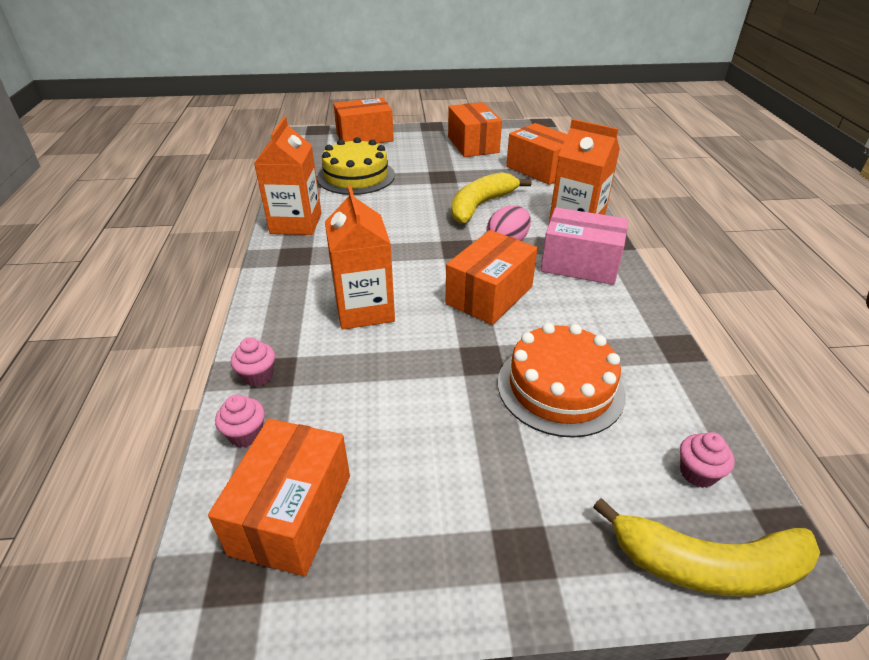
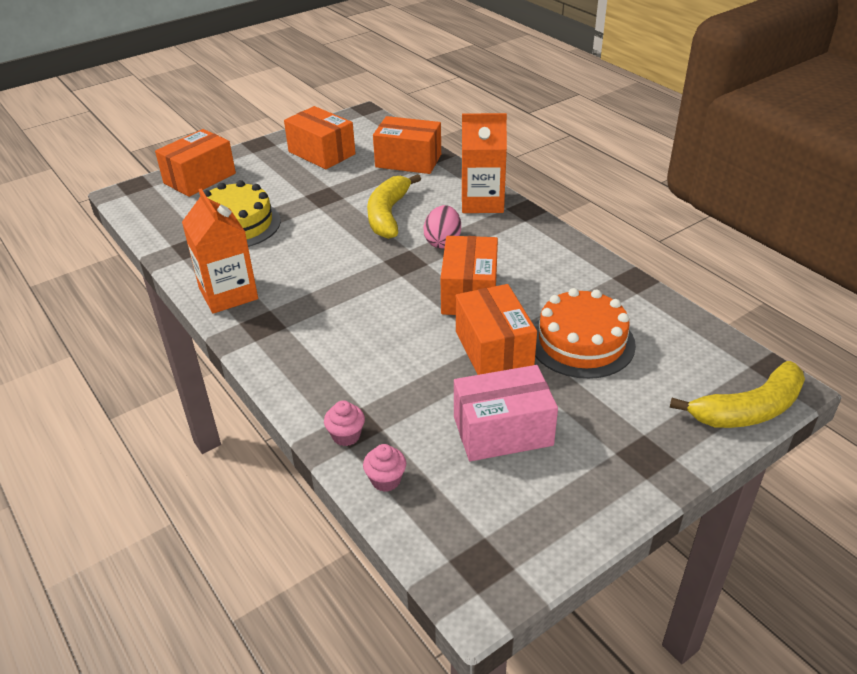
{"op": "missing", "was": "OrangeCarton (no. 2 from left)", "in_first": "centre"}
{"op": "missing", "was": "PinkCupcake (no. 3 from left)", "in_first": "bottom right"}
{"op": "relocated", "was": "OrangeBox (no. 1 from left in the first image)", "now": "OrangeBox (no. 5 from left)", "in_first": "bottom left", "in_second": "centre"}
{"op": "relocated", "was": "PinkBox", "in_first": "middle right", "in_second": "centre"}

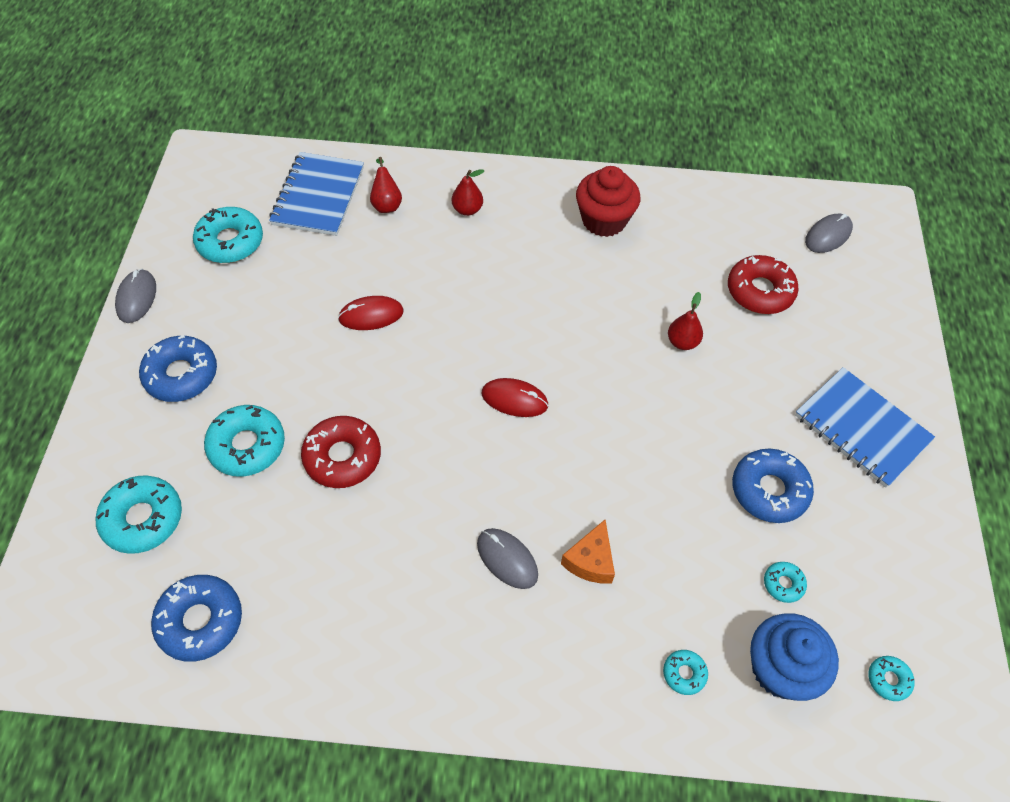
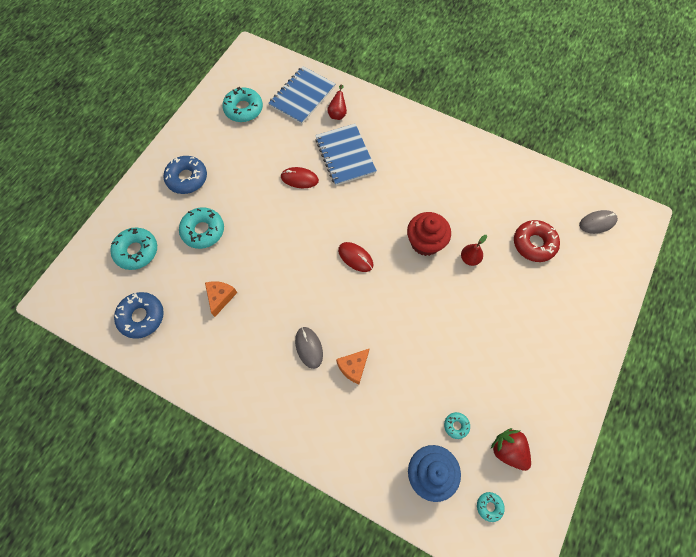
{"op": "missing", "was": "GreyMouse (no. 1 from left)", "in_first": "middle left"}
{"op": "missing", "was": "RedDonut (no. 1 from left)", "in_first": "centre"}
{"op": "missing", "was": "RedPear (no. 2 from left)", "in_first": "top centre"}
{"op": "missing", "was": "TurquoiseDonut (no. 4 from left)", "in_first": "bottom right"}
{"op": "missing", "was": "BlueDonut (no. 3 from left)", "in_first": "middle right"}
{"op": "appeared", "now": "OrangeCheese (no. 1 from left)", "in_second": "middle left"}
{"op": "appeared", "now": "RedStrawberry", "in_second": "bottom right"}
{"op": "relocated", "was": "RedCupcake", "in_first": "top centre", "in_second": "centre"}
{"op": "relocated", "was": "BlueNotebook (no. 2 from left)", "in_first": "middle right", "in_second": "top centre"}

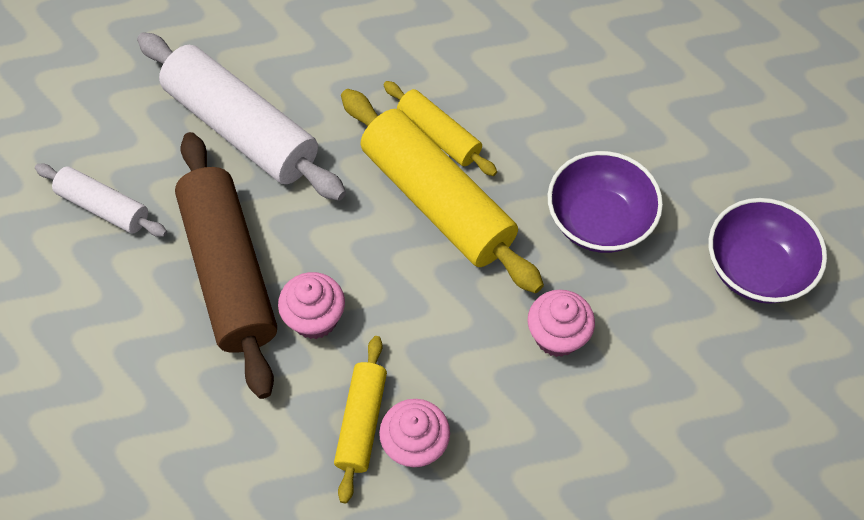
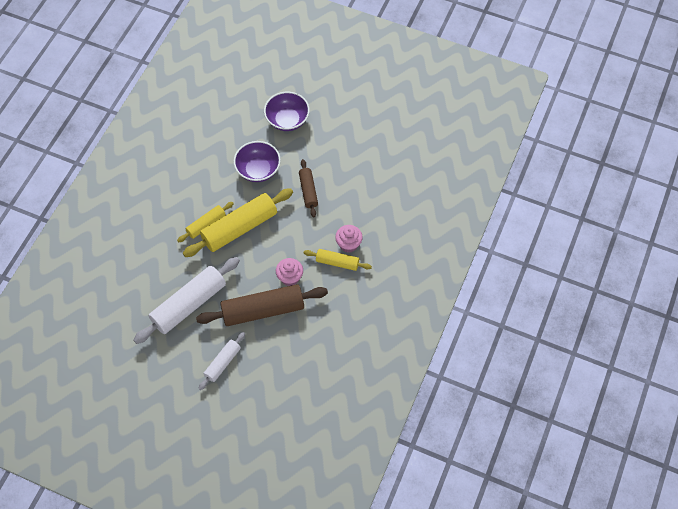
{"op": "exchanged", "was": "PinkCupcake (no. 3 from left)", "now": "BrownRollingPin (no. 2 from left)", "in_first": "centre", "in_second": "centre"}

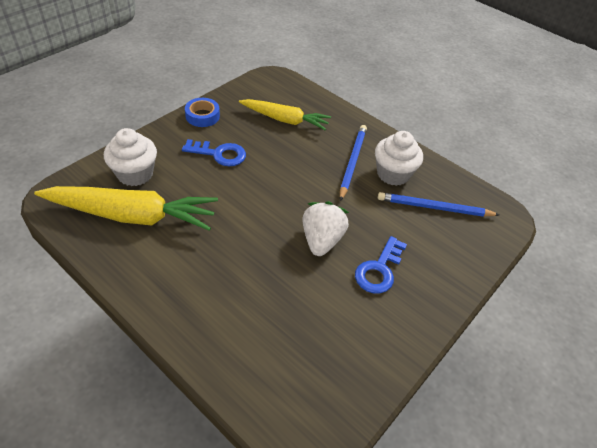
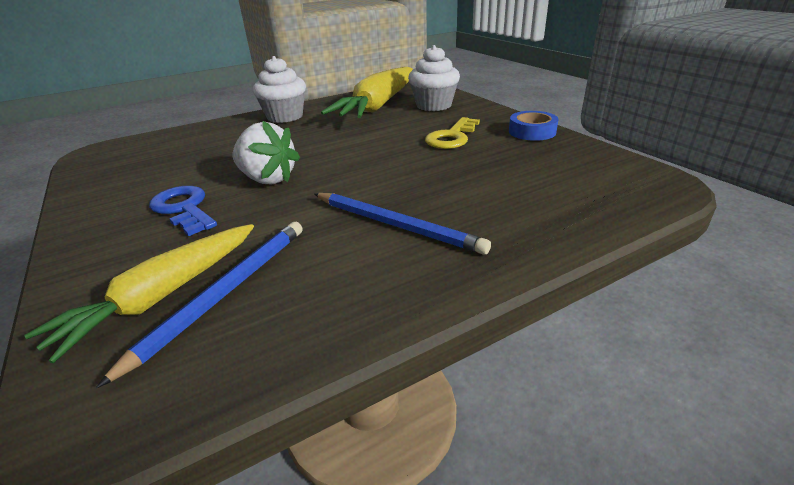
{"op": "relocated", "was": "YellowCarrot (no. 2 from left in the first image)", "now": "YellowCarrot (no. 1 from left)", "in_first": "top centre", "in_second": "middle left"}
{"op": "relocated", "was": "WhiteCupcake (no. 2 from left in the first image)", "now": "WhiteCupcake (no. 1 from left)", "in_first": "middle right", "in_second": "top centre"}
{"op": "colour", "was": "BlueKey (no. 1 from left)", "now": "YellowKey", "in_first": "centre", "in_second": "top centre"}

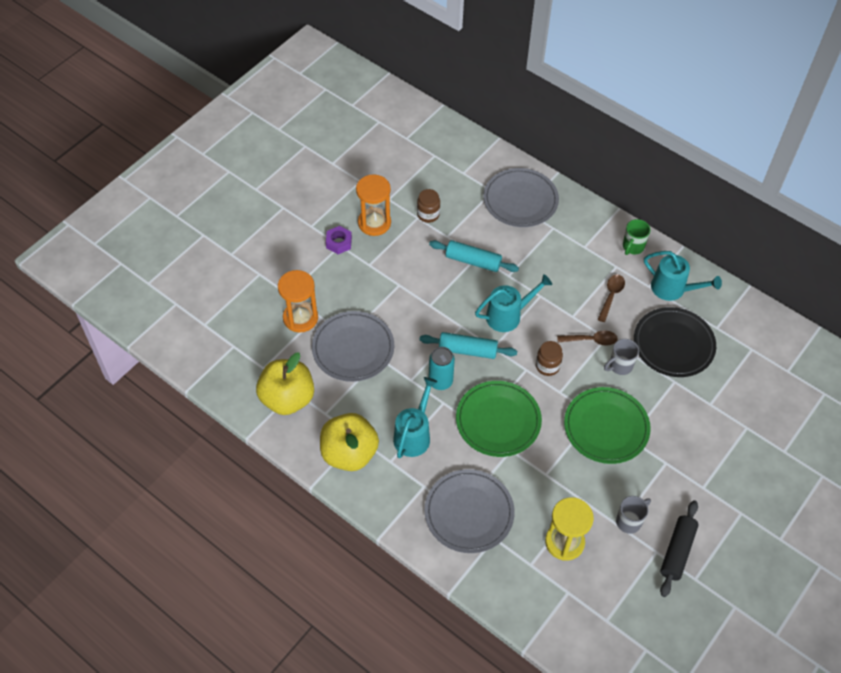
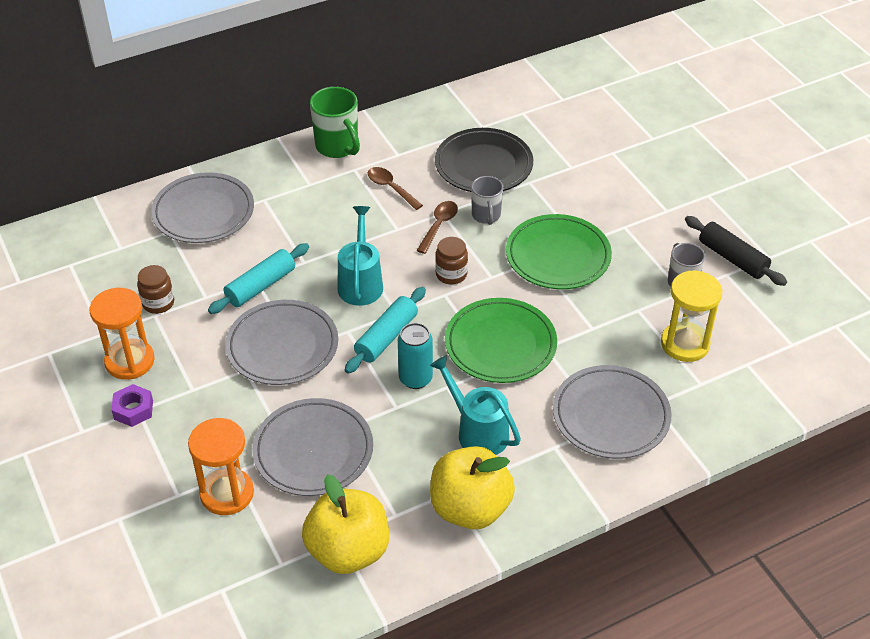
{"op": "missing", "was": "TurquoiseWateringCan (no. 3 from left)", "in_first": "middle right"}
{"op": "appeared", "now": "GreyPlate (no. 2 from left)", "in_second": "middle left"}
{"op": "size", "was": "GreenMug", "in_first": "middle right", "in_second": "top centre", "ratio": 1.55}

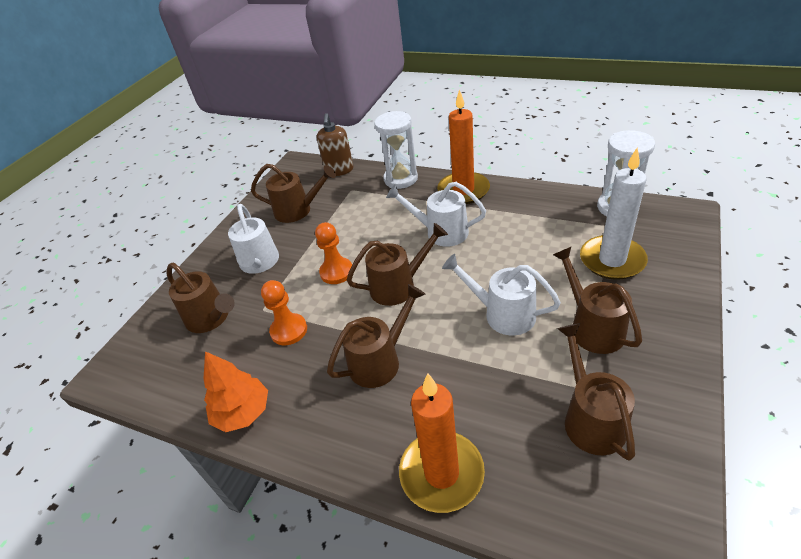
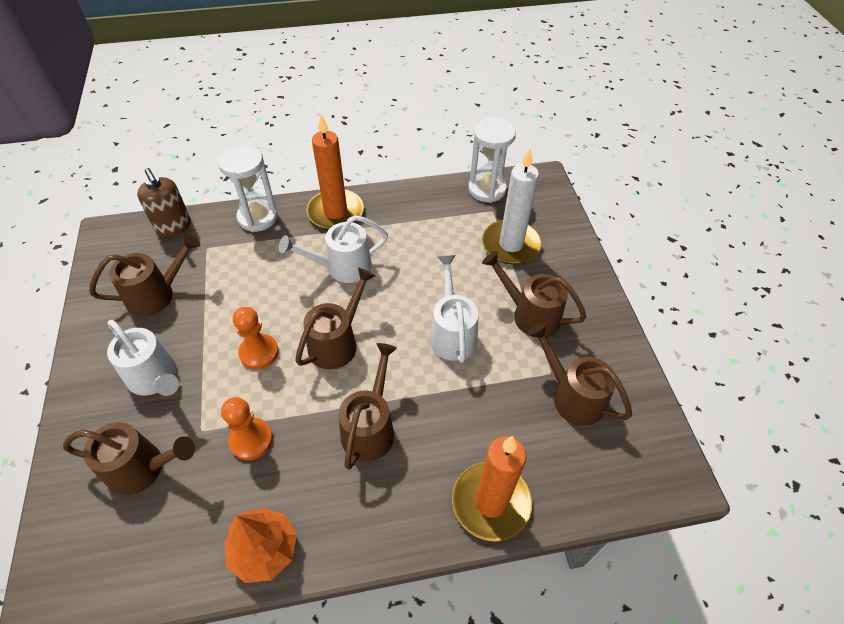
{"op": "spun", "was": "WhiteWateringCan (no. 3 from left)", "in_first": "centre", "in_second": "centre", "clockwise": 90}

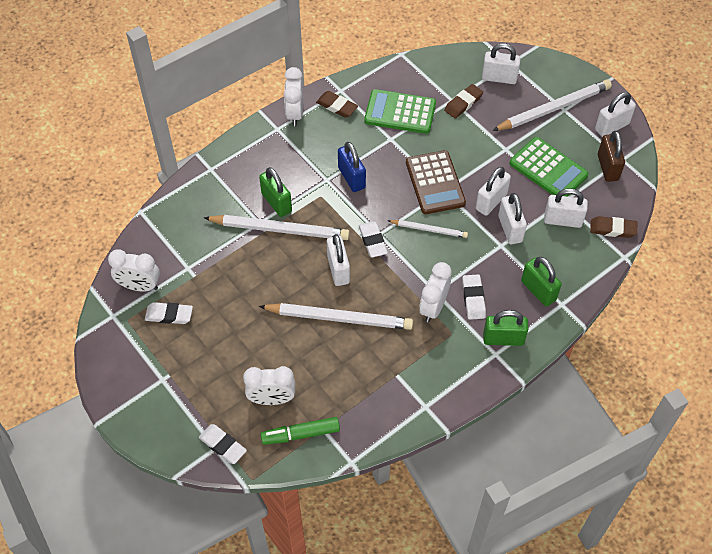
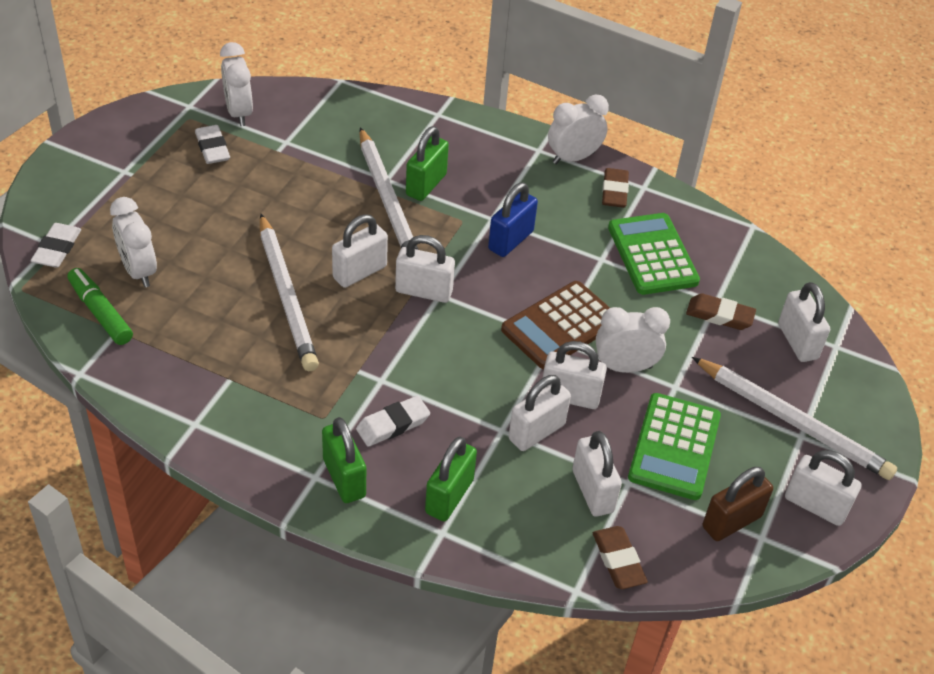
{"op": "missing", "was": "WhitePencil (no. 3 from left)", "in_first": "centre"}
{"op": "relocated", "was": "WhiteClock (no. 4 from left)", "in_first": "centre", "in_second": "middle right"}
{"op": "exchanged", "was": "WhiteEraser (no. 3 from left)", "now": "WhitePadlock (no. 2 from left)", "in_first": "centre", "in_second": "centre"}

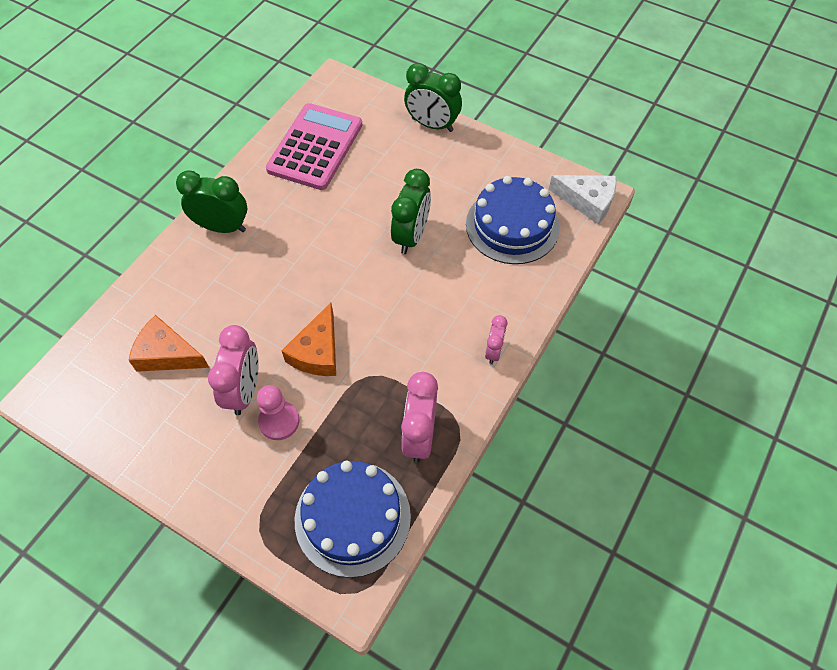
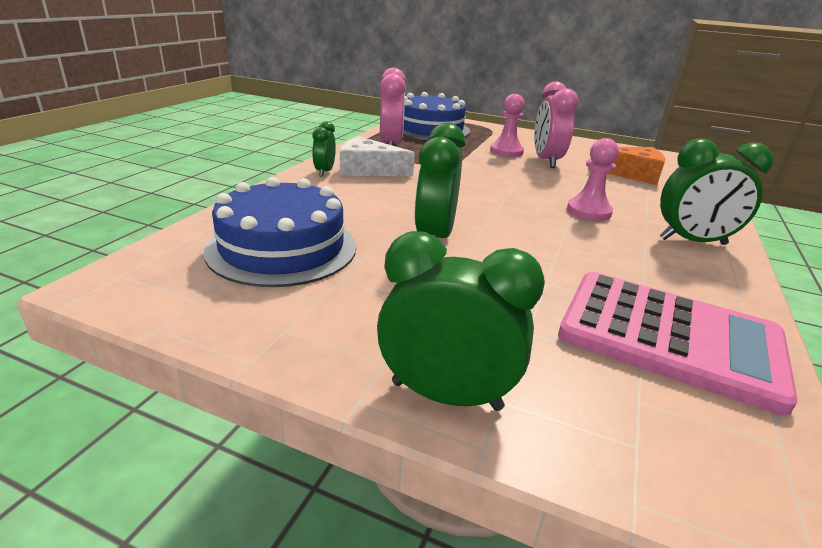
{"op": "missing", "was": "OrangeCheese (no. 2 from left)", "in_first": "centre"}
{"op": "appeared", "now": "PinkPawn (no. 2 from left)", "in_second": "top right"}
{"op": "relocated", "was": "WhiteCheese", "in_first": "top right", "in_second": "top centre"}
{"op": "colour", "was": "PinkClock (no. 3 from left)", "now": "GreenClock (no. 1 from left)", "in_first": "centre", "in_second": "top centre"}
{"op": "spun", "was": "PinkCalculator", "in_first": "top centre", "in_second": "middle right", "clockwise": -75}

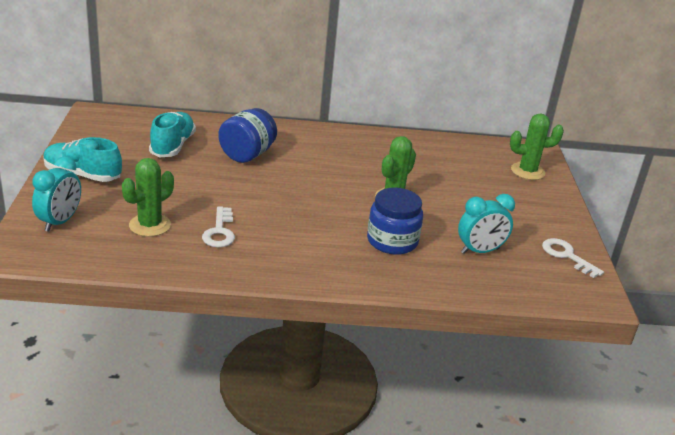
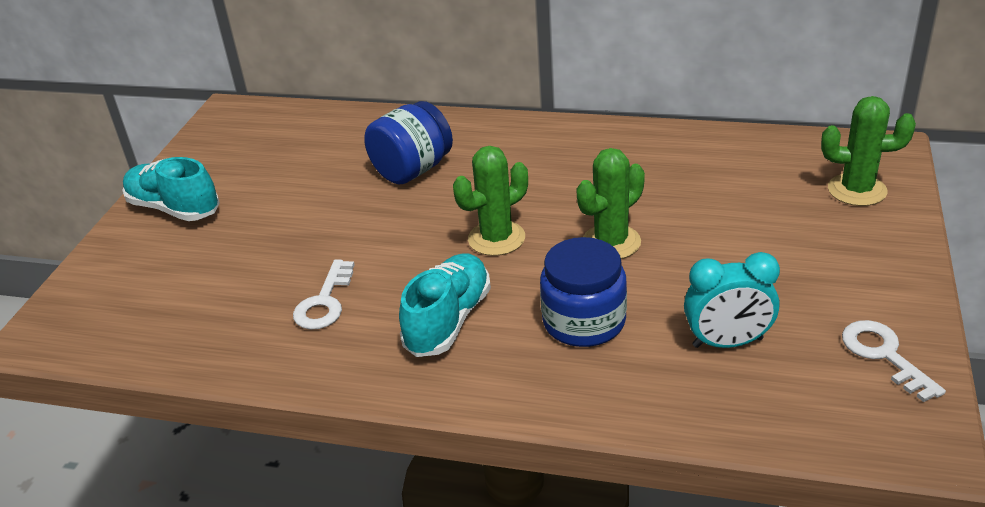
{"op": "missing", "was": "TurquoiseClock (no. 1 from left)", "in_first": "middle left"}
{"op": "relocated", "was": "GreenCactus (no. 1 from left)", "in_first": "middle left", "in_second": "centre"}
{"op": "relocated", "was": "TurquoiseShoe (no. 2 from left)", "in_first": "top left", "in_second": "centre"}

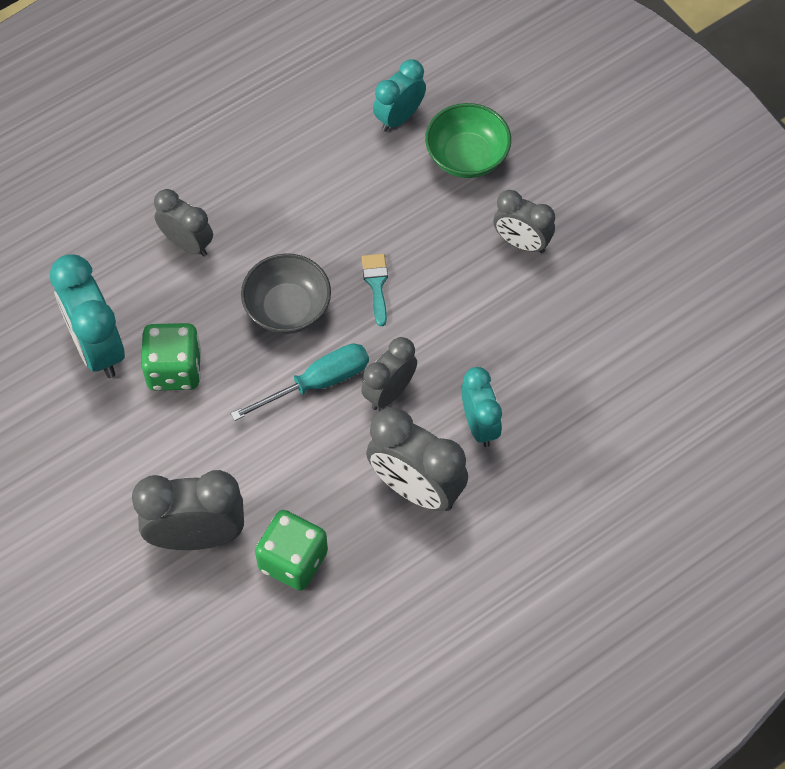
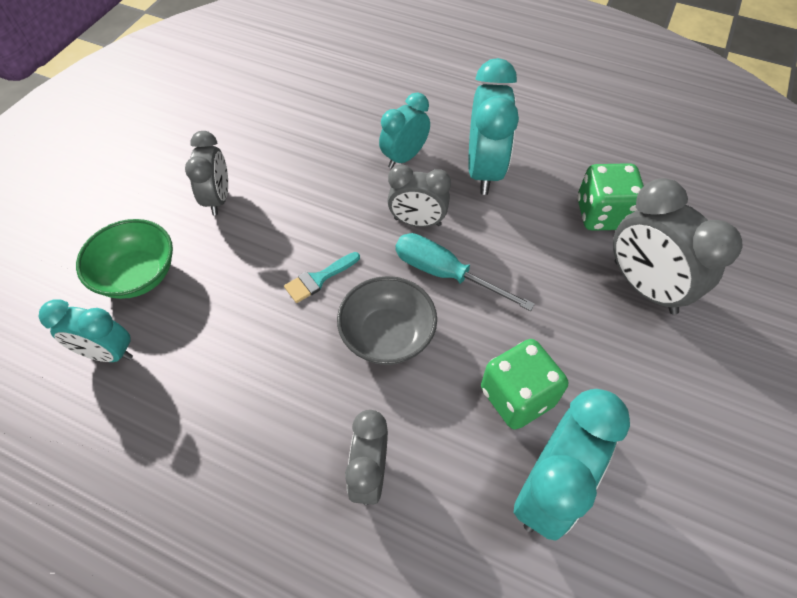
{"op": "colour", "was": "GreyClock (no. 4 from left)", "now": "TurquoiseClock (no. 3 from left)", "in_first": "centre", "in_second": "top centre"}

